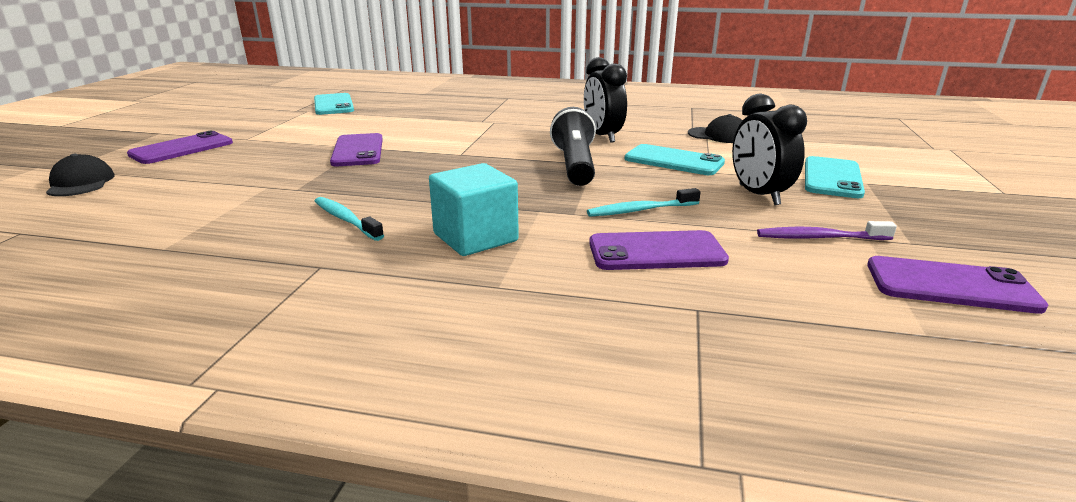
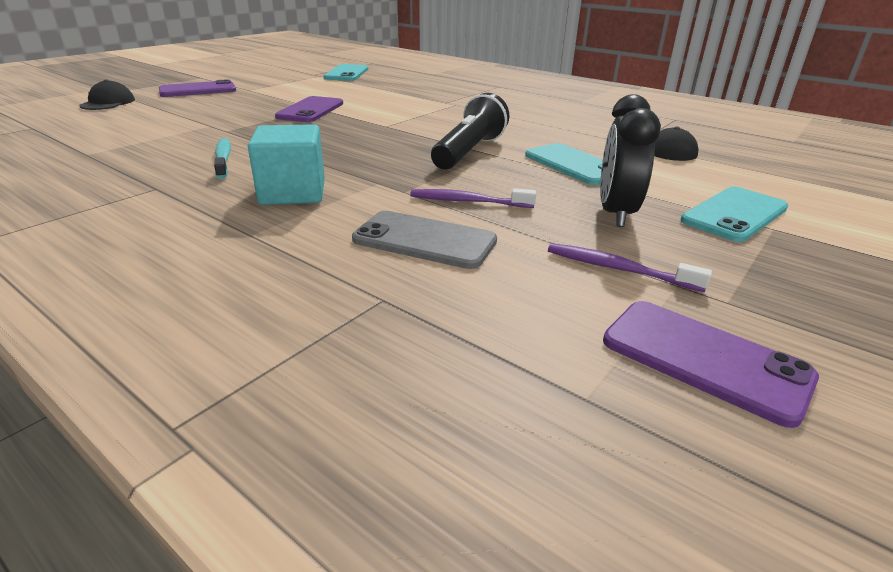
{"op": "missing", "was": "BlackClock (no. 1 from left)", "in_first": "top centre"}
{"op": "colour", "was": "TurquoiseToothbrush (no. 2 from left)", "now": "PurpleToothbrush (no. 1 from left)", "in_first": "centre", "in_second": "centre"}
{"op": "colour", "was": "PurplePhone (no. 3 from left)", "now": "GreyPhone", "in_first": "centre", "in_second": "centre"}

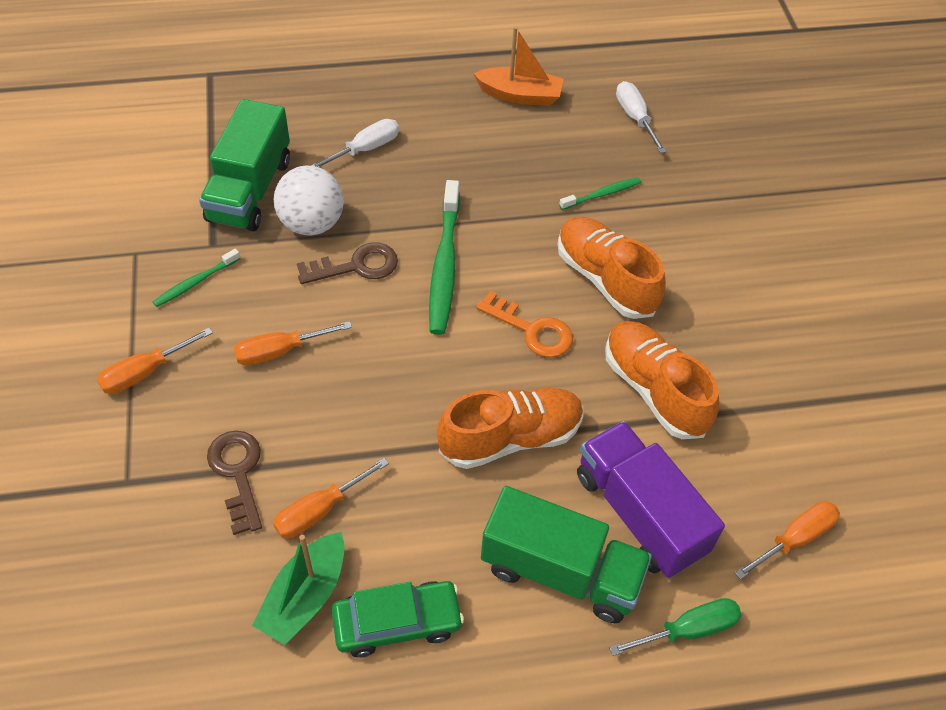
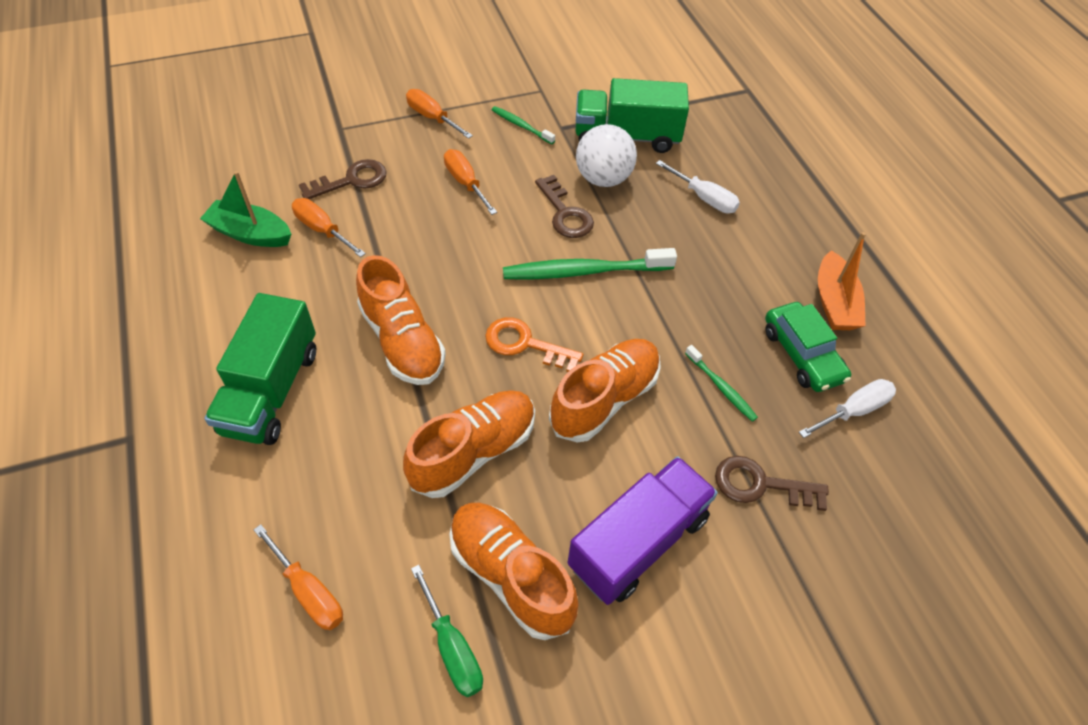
{"op": "appeared", "now": "OrangeShoe (no. 3 from left)", "in_second": "bottom centre"}
{"op": "appeared", "now": "BrownKey (no. 3 from left)", "in_second": "middle right"}
{"op": "relocated", "was": "GreenCar", "in_first": "bottom centre", "in_second": "middle right"}
{"op": "relocated", "was": "PurpleTruck", "in_first": "bottom right", "in_second": "bottom centre"}
{"op": "relocated", "was": "GreenScrewdriver", "in_first": "bottom right", "in_second": "bottom centre"}
{"op": "spun", "was": "OrangeKey", "in_first": "centre", "in_second": "centre", "clockwise": 90}

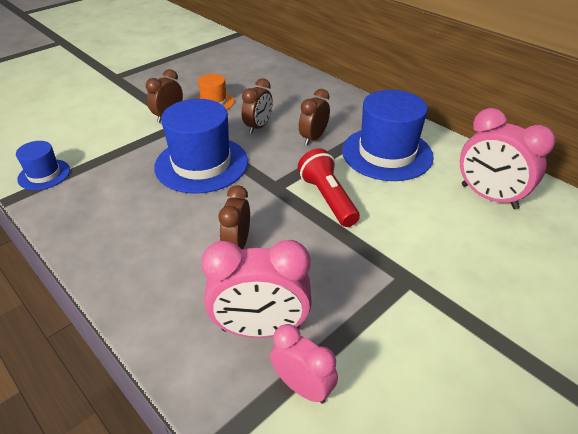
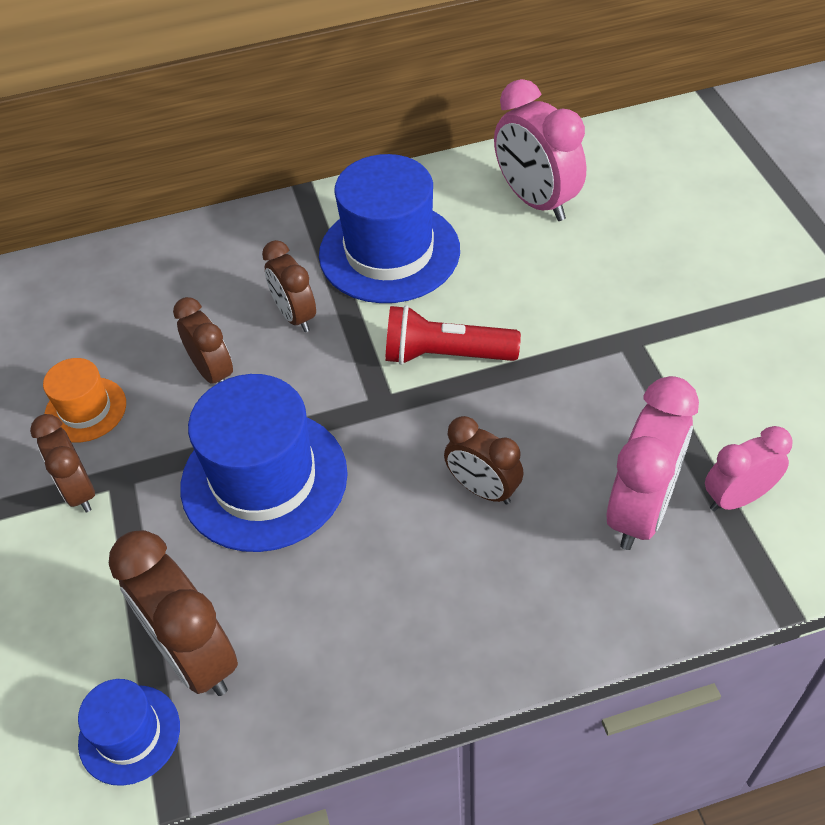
{"op": "appeared", "now": "BrownClock (no. 2 from left)", "in_second": "bottom left"}
{"op": "spun", "was": "PinkClock (no. 3 from left in the first image)", "in_first": "middle right", "in_second": "top centre", "clockwise": 75}

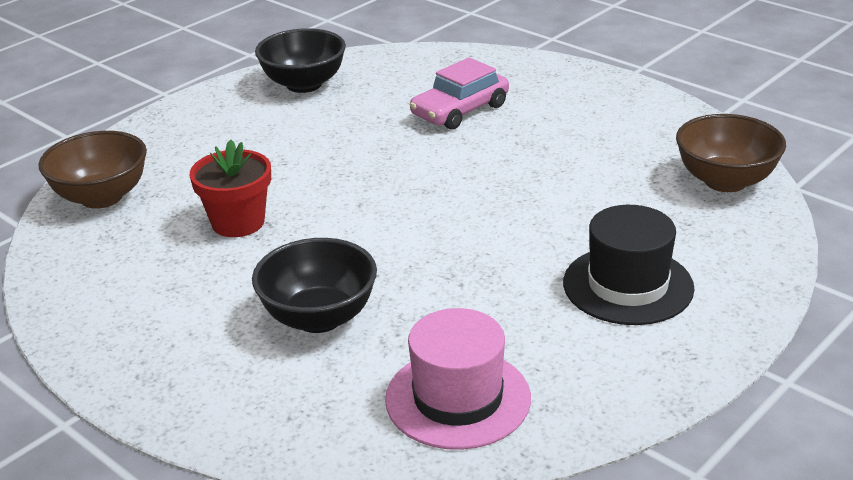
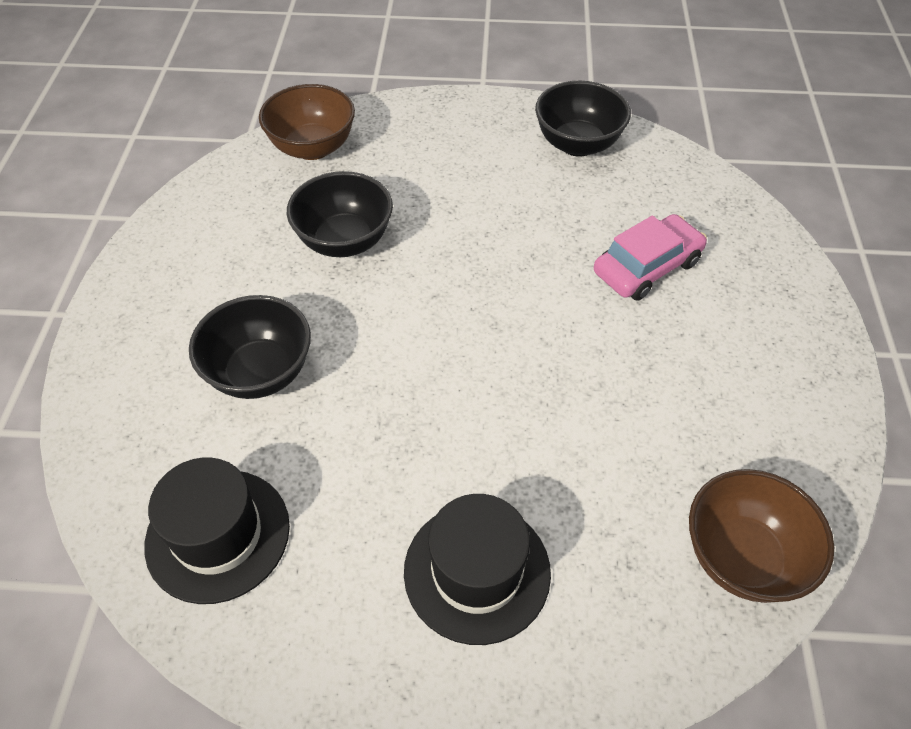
{"op": "exchanged", "was": "RedFlowerPot", "now": "BlackBowl (no. 2 from left)", "in_first": "middle left", "in_second": "top centre"}
{"op": "colour", "was": "PinkHat", "now": "BlackHat (no. 1 from left)", "in_first": "bottom centre", "in_second": "bottom left"}
{"op": "spun", "was": "PinkCar", "in_first": "top centre", "in_second": "middle right", "clockwise": 135}

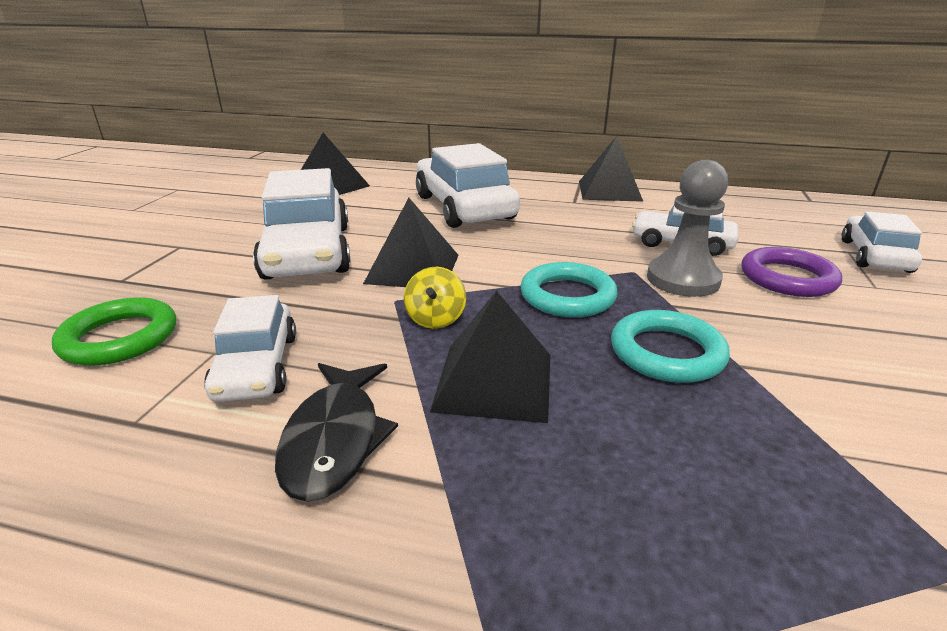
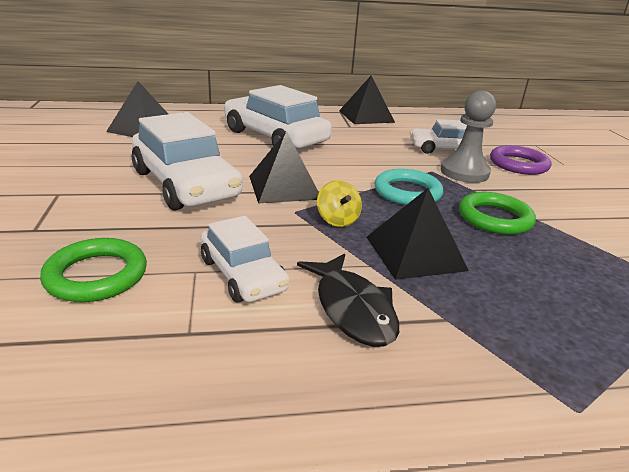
{"op": "missing", "was": "WhiteCar (no. 5 from left)", "in_first": "middle right"}
{"op": "colour", "was": "TurquoiseRing (no. 2 from left)", "now": "GreenRing (no. 2 from left)", "in_first": "middle right", "in_second": "middle right"}

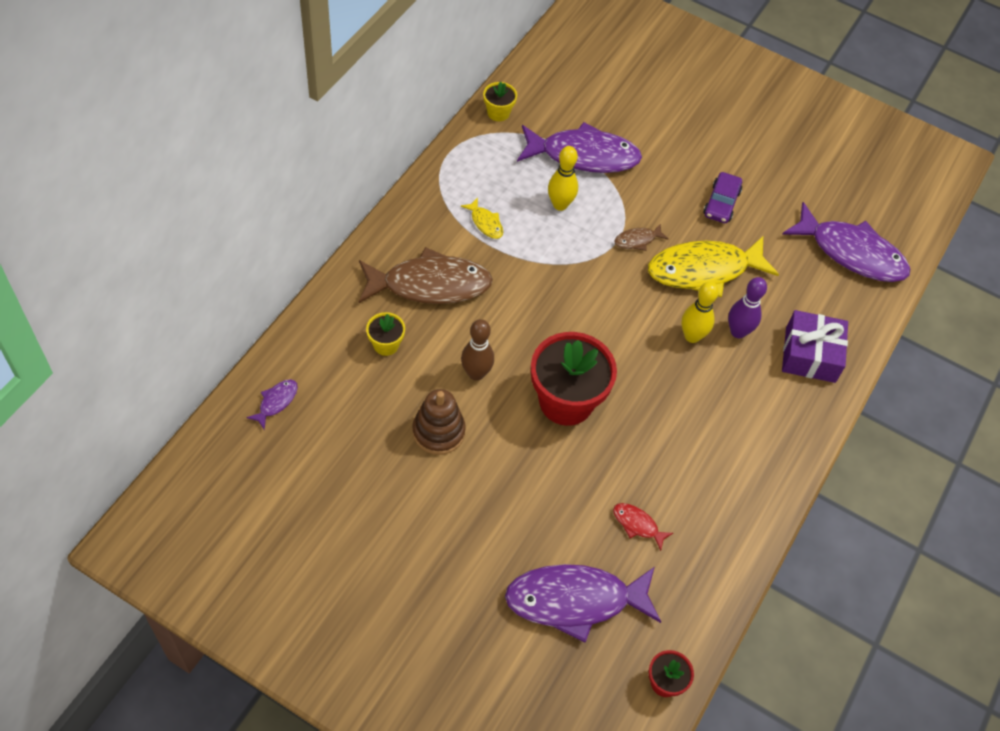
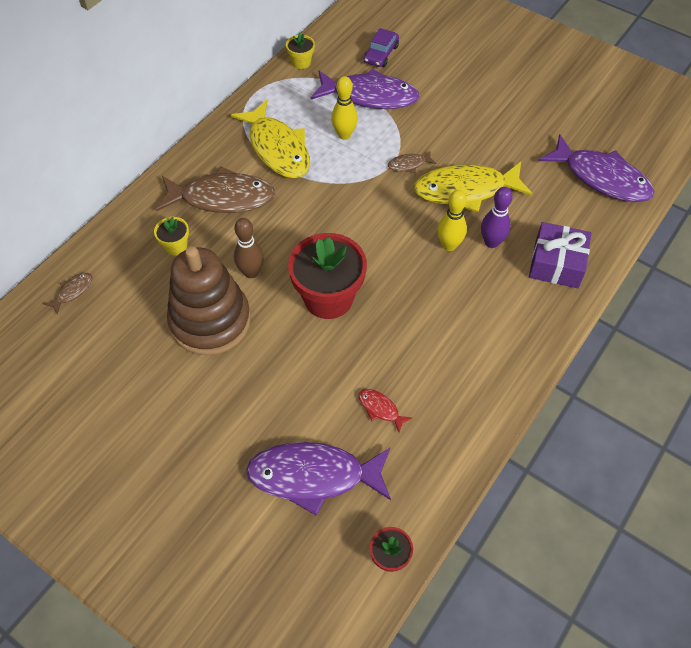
{"op": "relocated", "was": "PurpleCar", "in_first": "top right", "in_second": "top centre"}
{"op": "colour", "was": "PurpleFish (no. 1 from left)", "now": "BrownFish (no. 1 from left)", "in_first": "middle left", "in_second": "middle left"}
{"op": "size", "was": "BrownStackingToy", "in_first": "centre", "in_second": "middle left", "ratio": 1.72}
{"op": "size", "was": "YellowFish (no. 1 from left)", "in_first": "top centre", "in_second": "top centre", "ratio": 2.34}

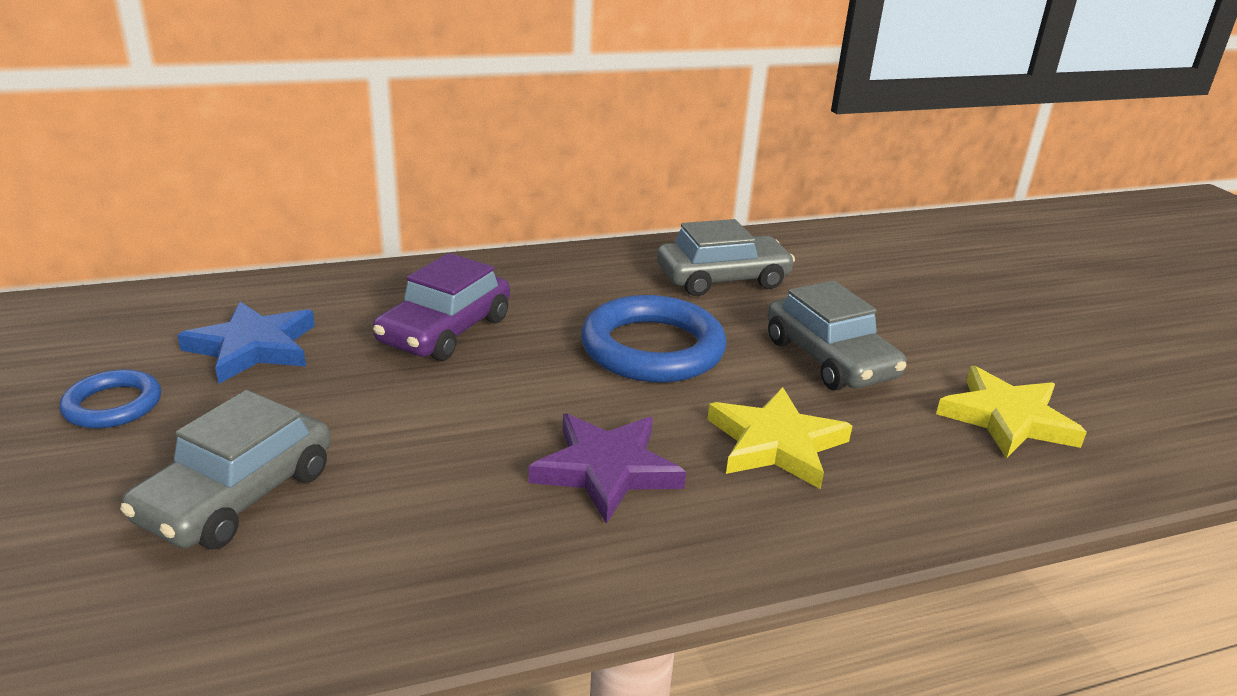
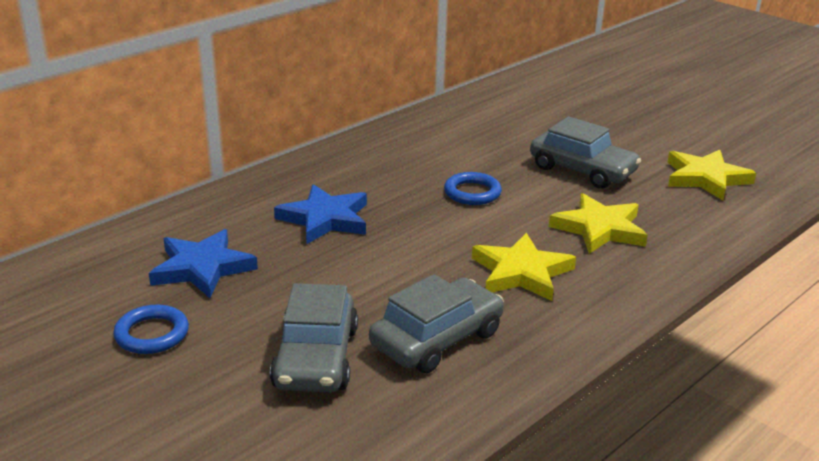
{"op": "relocated", "was": "GreyCar (no. 2 from left)", "in_first": "centre", "in_second": "bottom centre"}
{"op": "exchanged", "was": "PurpleCar", "now": "BlueStar (no. 2 from left)", "in_first": "centre", "in_second": "centre"}
{"op": "colour", "was": "PurpleStar", "now": "YellowStar (no. 1 from left)", "in_first": "bottom centre", "in_second": "centre"}
{"op": "size", "was": "BlueRing (no. 2 from left)", "in_first": "centre", "in_second": "centre", "ratio": 0.54}

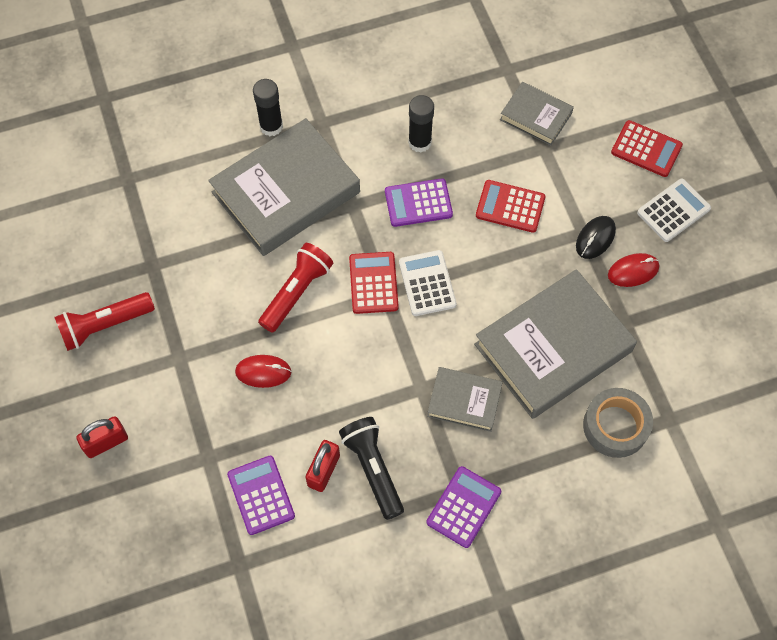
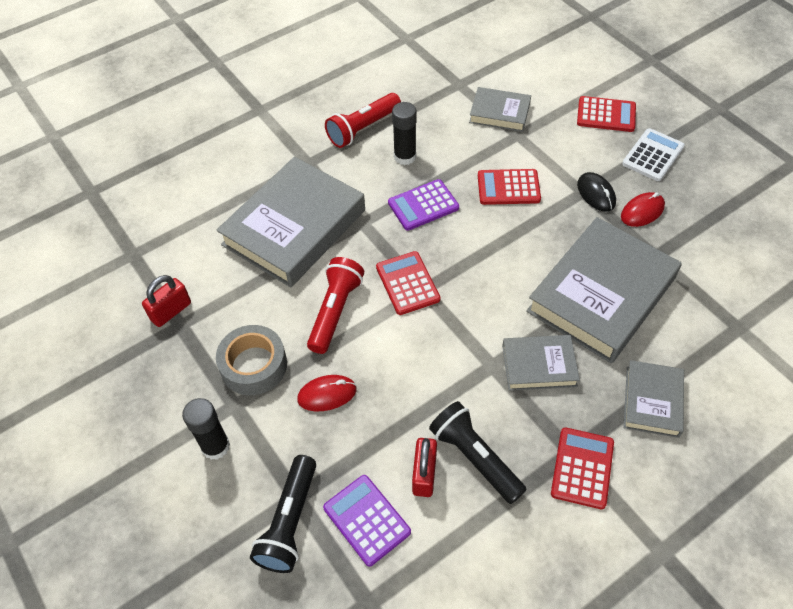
{"op": "missing", "was": "WhiteCalculator (no. 1 from left)", "in_first": "centre"}
{"op": "appeared", "now": "BlackFlashlight (no. 1 from left)", "in_second": "bottom centre"}
{"op": "appeared", "now": "GreyBook (no. 5 from left)", "in_second": "middle right"}
{"op": "relocated", "was": "RedFlashlight (no. 1 from left in the first image)", "now": "RedFlashlight (no. 2 from left)", "in_first": "middle left", "in_second": "top centre"}
{"op": "relocated", "was": "RedPadlock (no. 1 from left)", "in_first": "bottom left", "in_second": "middle left"}
{"op": "relocated", "was": "BlackGlueStick (no. 1 from left)", "in_first": "top centre", "in_second": "bottom left"}
{"op": "relocated", "was": "GreyTape", "in_first": "middle right", "in_second": "middle left"}
{"op": "colour", "was": "PurpleCalculator (no. 3 from left)", "now": "RedCalculator (no. 3 from left)", "in_first": "bottom centre", "in_second": "bottom right"}
{"op": "spun", "was": "BlackMouse", "in_first": "middle right", "in_second": "top right", "clockwise": -45}

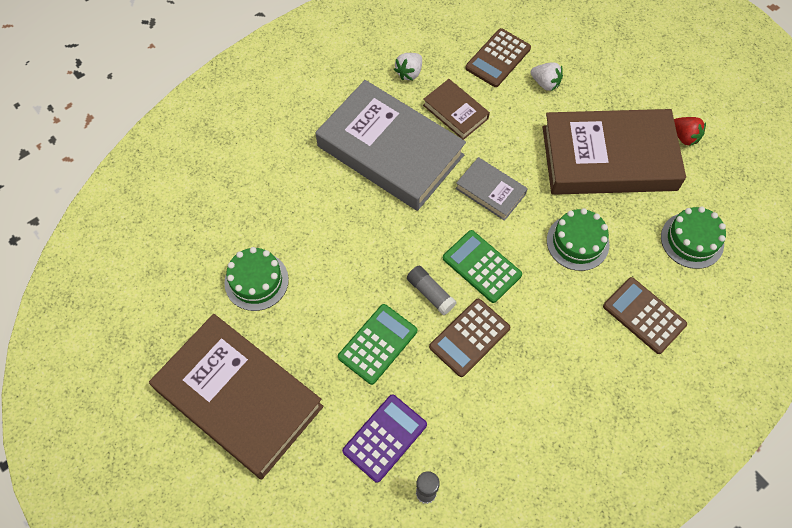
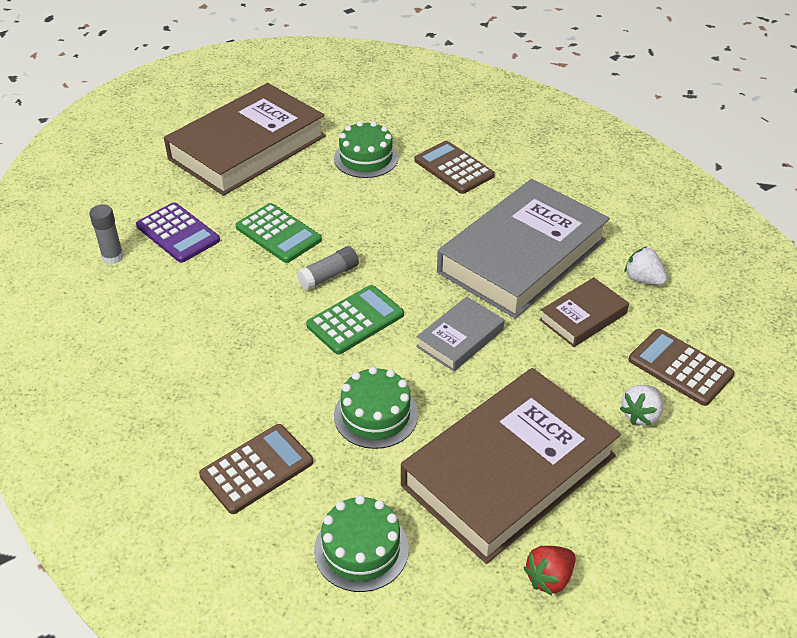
{"op": "relocated", "was": "BrownCalculator (no. 1 from left in the first image)", "now": "BrownCalculator (no. 2 from left)", "in_first": "centre", "in_second": "top centre"}
{"op": "spun", "was": "BrownBook (no. 3 from left in the first image)", "in_first": "top right", "in_second": "bottom centre", "clockwise": 45}

